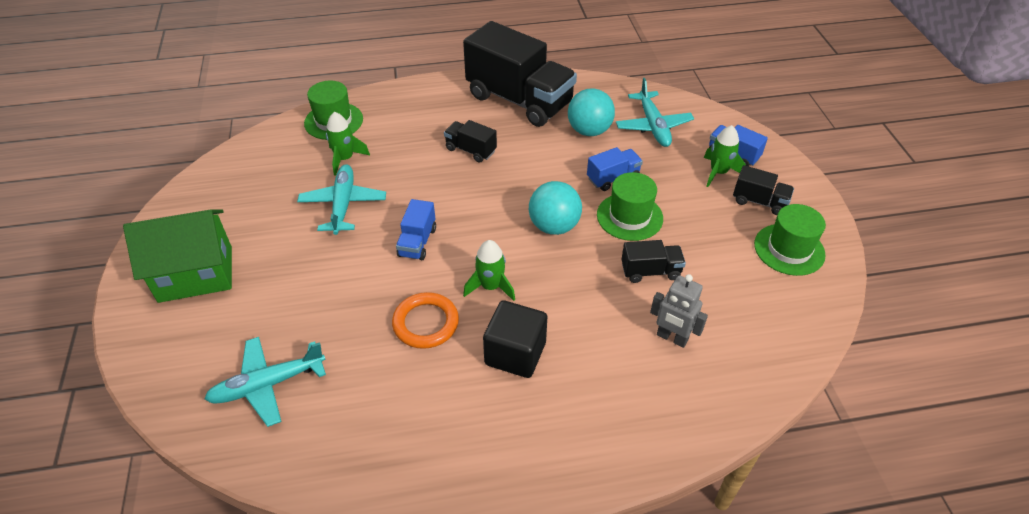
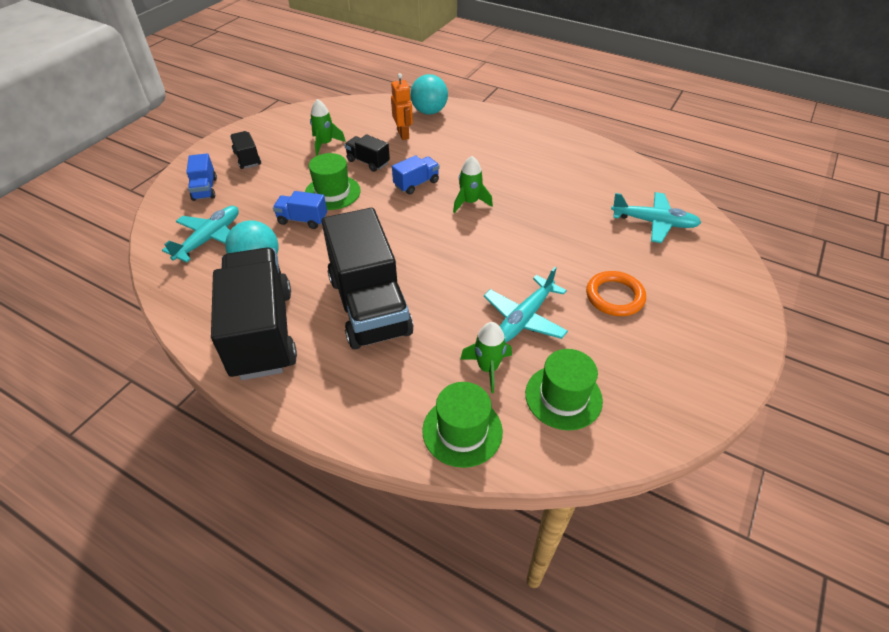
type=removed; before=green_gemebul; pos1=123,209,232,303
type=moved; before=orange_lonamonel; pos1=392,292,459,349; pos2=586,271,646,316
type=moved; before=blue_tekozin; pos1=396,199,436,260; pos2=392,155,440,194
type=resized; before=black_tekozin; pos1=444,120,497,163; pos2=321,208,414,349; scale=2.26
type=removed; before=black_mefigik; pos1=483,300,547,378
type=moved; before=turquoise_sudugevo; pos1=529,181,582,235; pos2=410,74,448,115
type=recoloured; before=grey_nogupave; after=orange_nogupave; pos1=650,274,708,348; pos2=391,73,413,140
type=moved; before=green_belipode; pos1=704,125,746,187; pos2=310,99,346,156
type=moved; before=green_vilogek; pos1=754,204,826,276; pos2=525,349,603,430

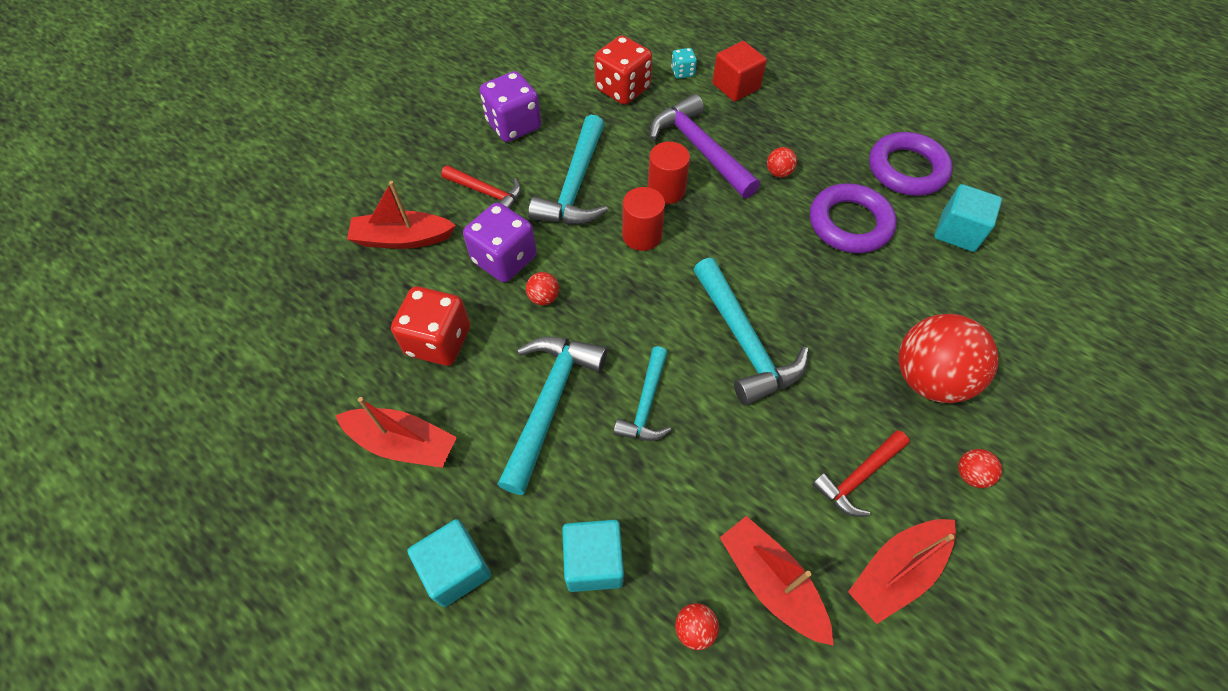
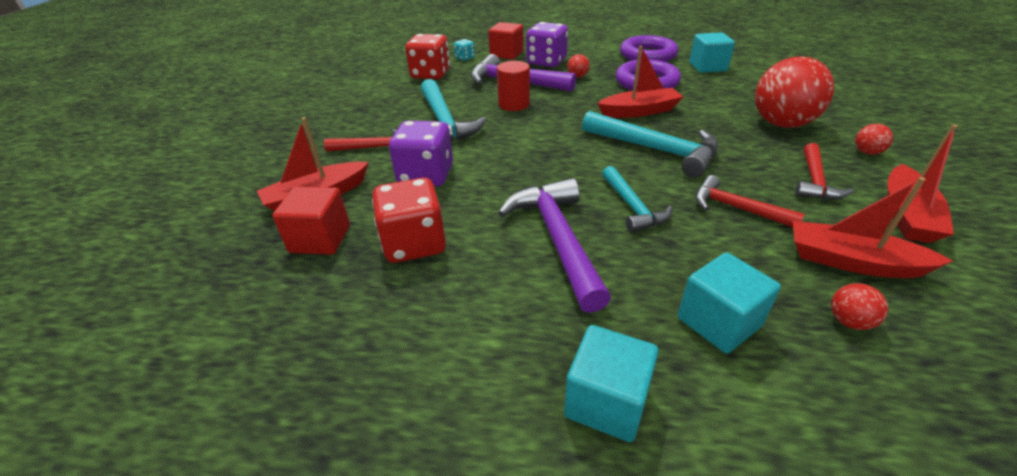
type=moved; before=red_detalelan; pos1=335,397,457,468; pos2=597,46,684,118
type=moved; before=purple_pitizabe; pos1=480,71,541,142; pos2=526,22,568,67
type=recoloured; before=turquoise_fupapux; after=purple_fupapux; pos1=497,336,607,495; pos2=498,178,611,313
type=removed; before=red_sudugevo; pos1=526,272,559,305
type=removed; before=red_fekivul; pos1=622,187,665,251
type=added; after=red_mefigik; pos2=272,187,350,255
type=added; after=red_fupapux; pos2=695,175,805,227

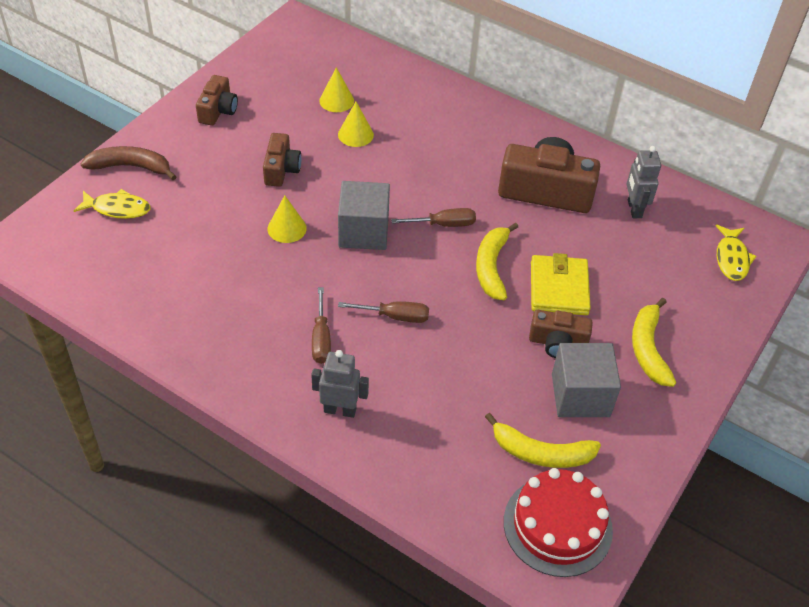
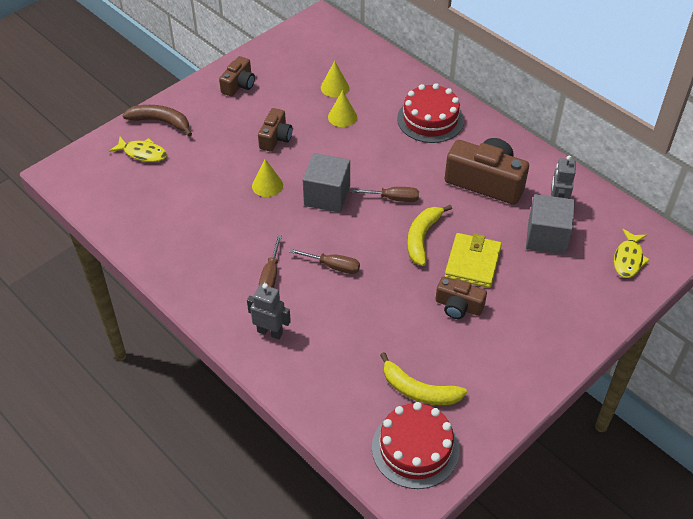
type=moved; before=grey_mefigik; pos1=552,343,621,417; pos2=526,194,575,255
type=removed; before=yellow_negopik; pos1=632,298,676,387
type=added; after=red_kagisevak; pos2=397,83,464,143

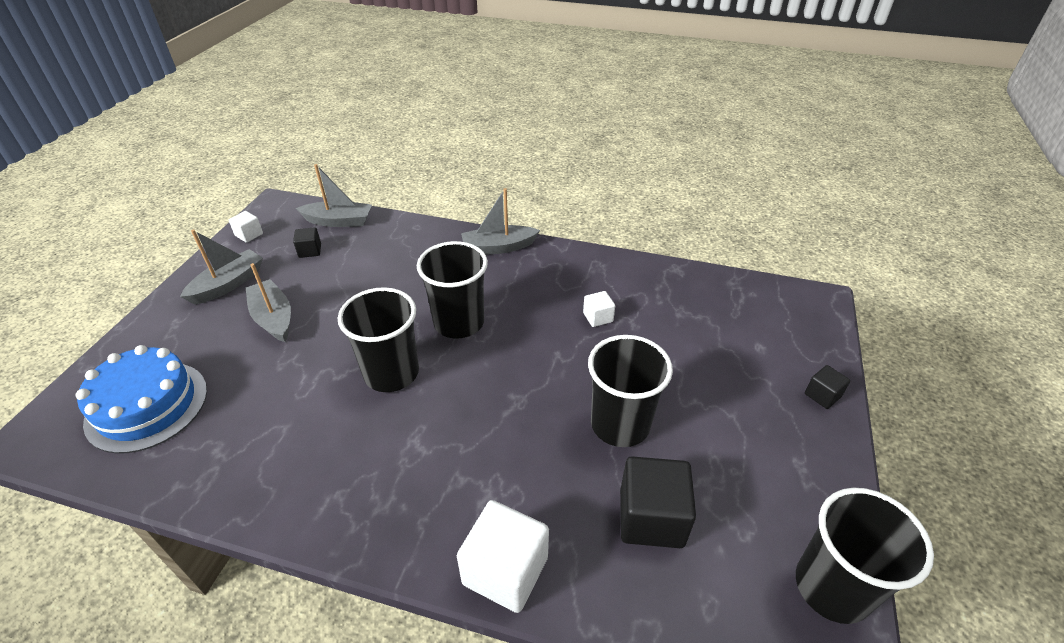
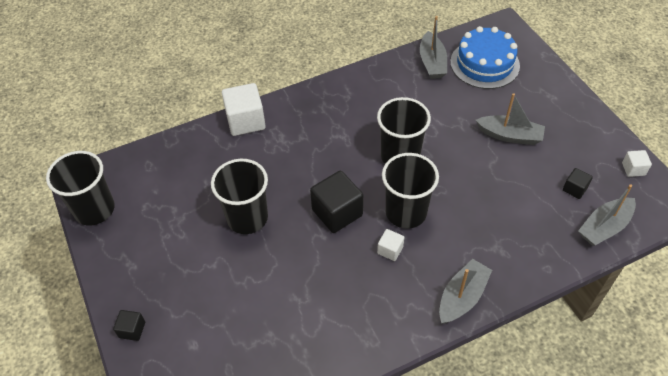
type=moved; before=grey_detalelan; pos1=180,230,263,305; pos2=420,16,447,79
type=moved; before=white_mefigik; pos1=583,291,615,327; pos2=377,229,404,261
type=moved; before=black_mefigik; pos1=620,456,696,548; pos2=310,171,363,233

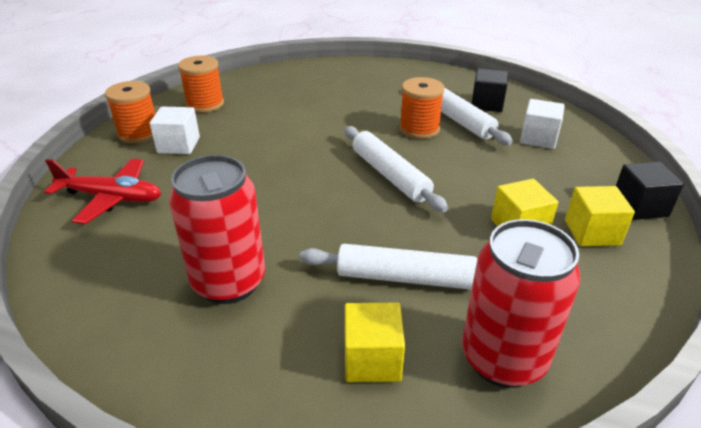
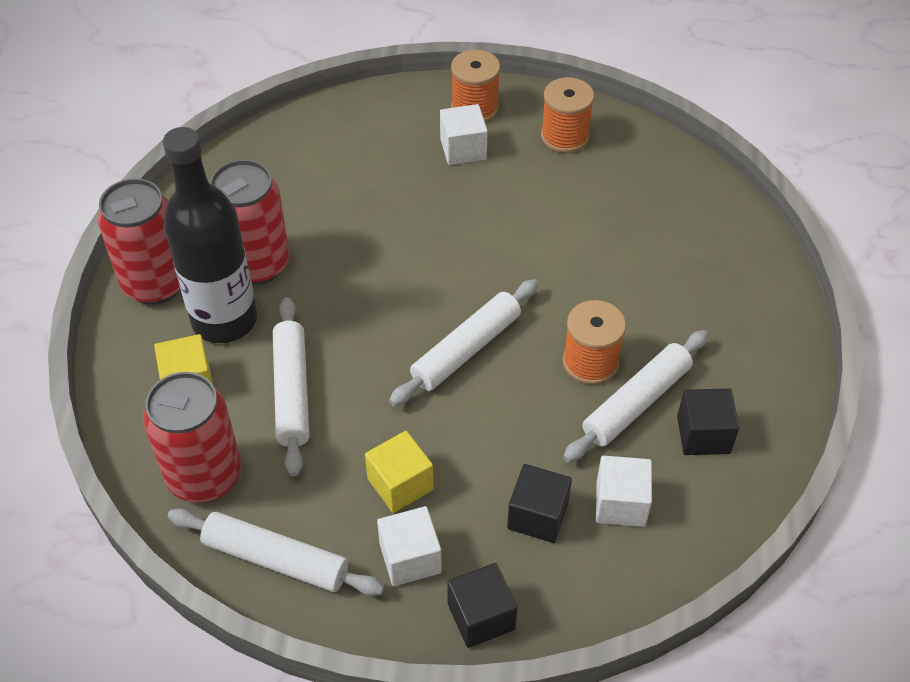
type=removed; before=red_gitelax; pos1=44,159,161,224
type=recoloured; before=yellow_mefigik; after=white_mefigik; pos1=565,186,635,246; pos2=377,506,442,586
type=added; after=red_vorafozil; pos2=98,178,181,305
type=added; after=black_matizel; pos2=163,127,257,343
type=added; after=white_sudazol; pos2=168,508,384,596
type=added; after=black_mefigik; pos2=507,464,572,543

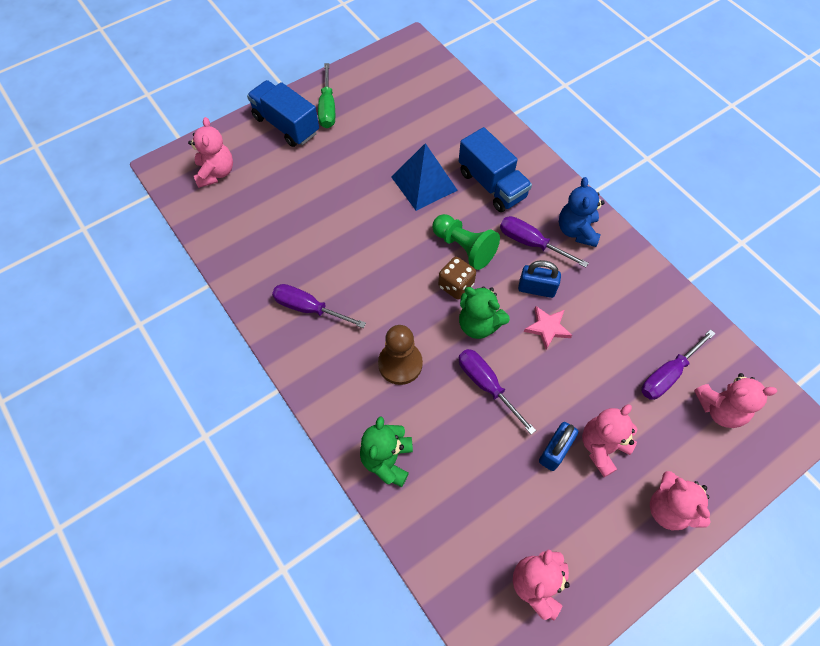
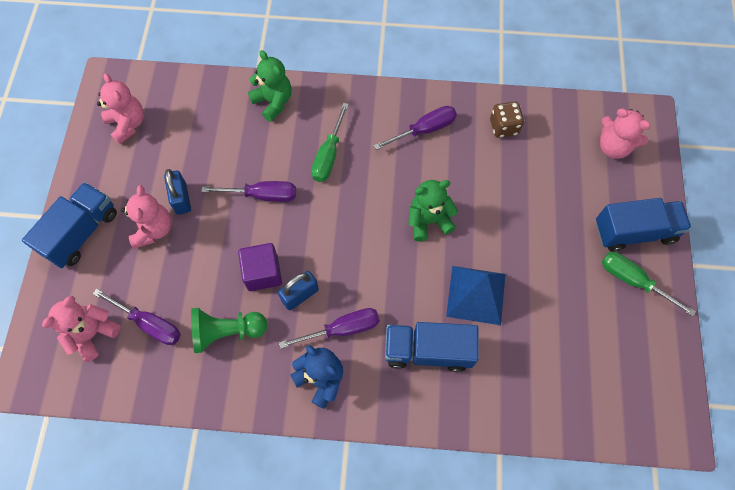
type=replaced; before=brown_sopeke; after=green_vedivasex; pos1=378,325,423,385; pos2=311,103,349,182
type=moved; before=green_sopeke; pos1=432,214,500,270; pos2=191,308,267,353
type=moved; before=brown_pitizabe; pos1=438,257,476,300; pos2=490,101,524,138
type=moved; before=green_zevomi; pos1=459,286,510,339; pos2=408,180,458,241
type=replaced; before=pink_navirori; after=purple_mefigik; pos1=524,306,572,350; pos2=238,243,282,291
type=turned; before=purple_vedivasex; pos1=641,329,716,400; pos2=93,289,181,345; turn=120
type=replaced; before=pink_zevomi; after=blue_tekozin; pos1=650,471,711,530; pos2=22,182,117,268

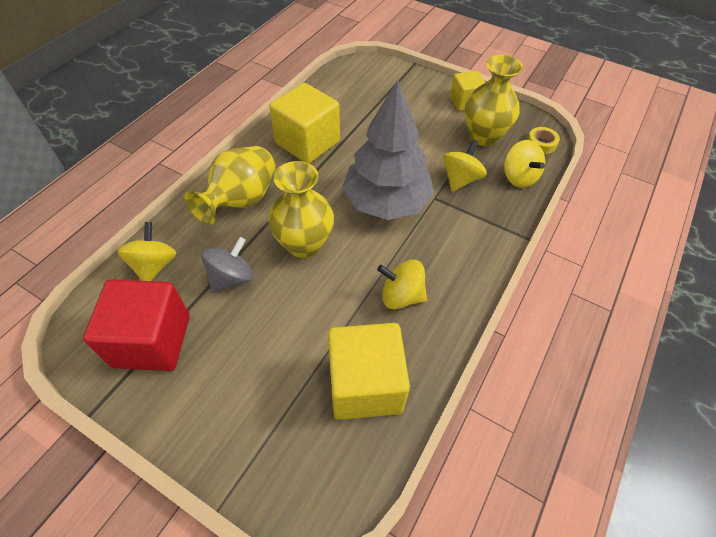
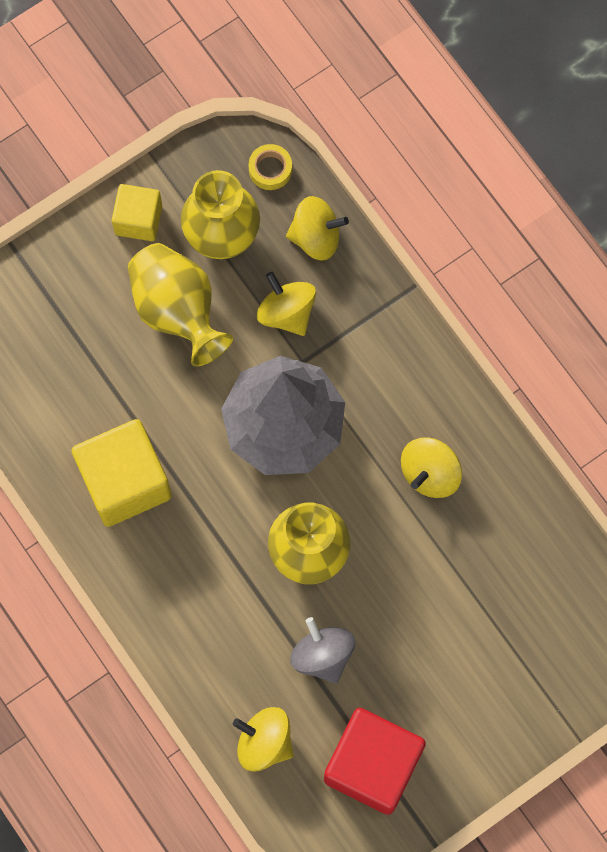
type=moved; before=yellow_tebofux; pos1=185,146,276,225; pos2=128,243,233,366
type=removed; before=yellow_mefigik; pos1=328,323,410,420

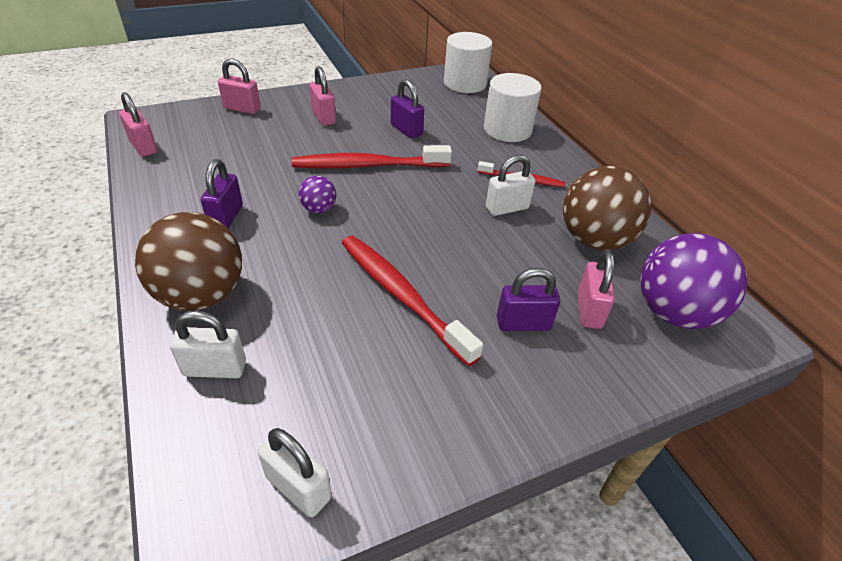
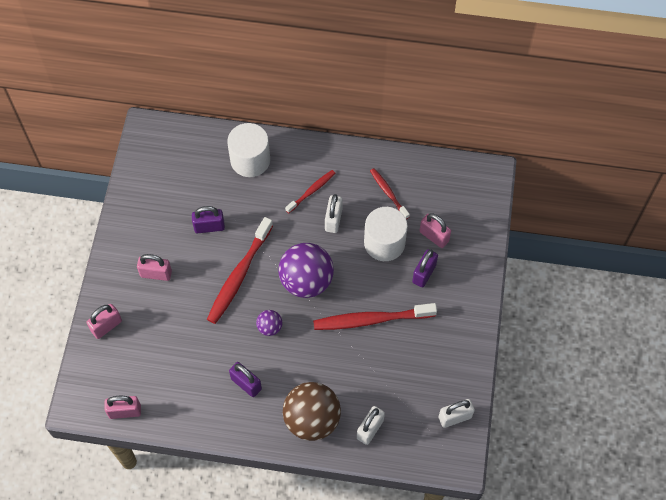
type=moved; before=white_fekivul; pos1=444,32,492,93; pos2=364,207,408,261
type=replaced; before=brown_sudugevo; after=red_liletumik; pos1=563,166,651,250; pos2=370,168,410,219
type=moved; before=purple_sudugevo; pos1=640,233,747,329; pos2=279,243,334,298

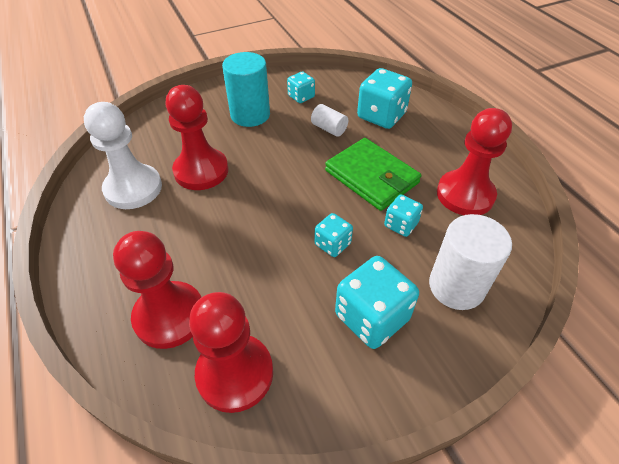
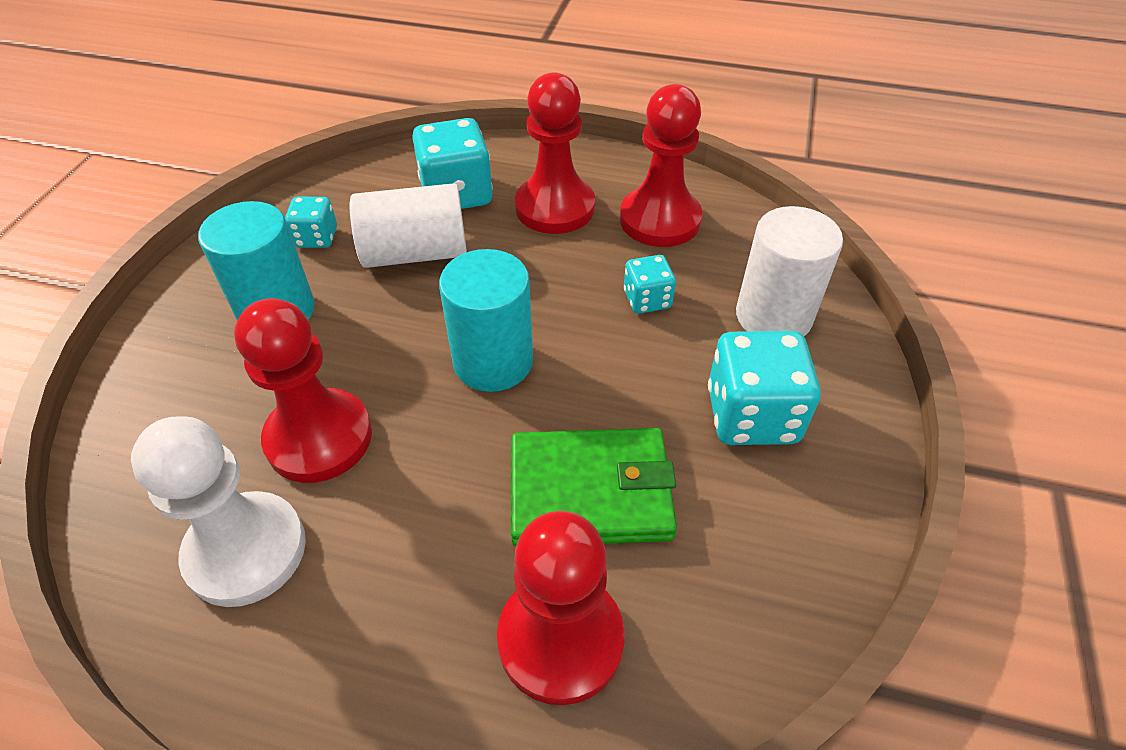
type=moved; before=red_sopeke; pos1=189,292,273,413; pos2=515,72,595,234
type=resized; before=white_fekivul; pos1=311,104,348,137; pos2=350,183,467,268; scale=1.89
type=removed; before=turquoise_pitizabe; pos1=314,213,353,257
type=moved; before=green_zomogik; pos1=325,138,421,211; pos2=511,428,677,546
type=added; after=turquoise_fekivul; pos2=439,249,533,392

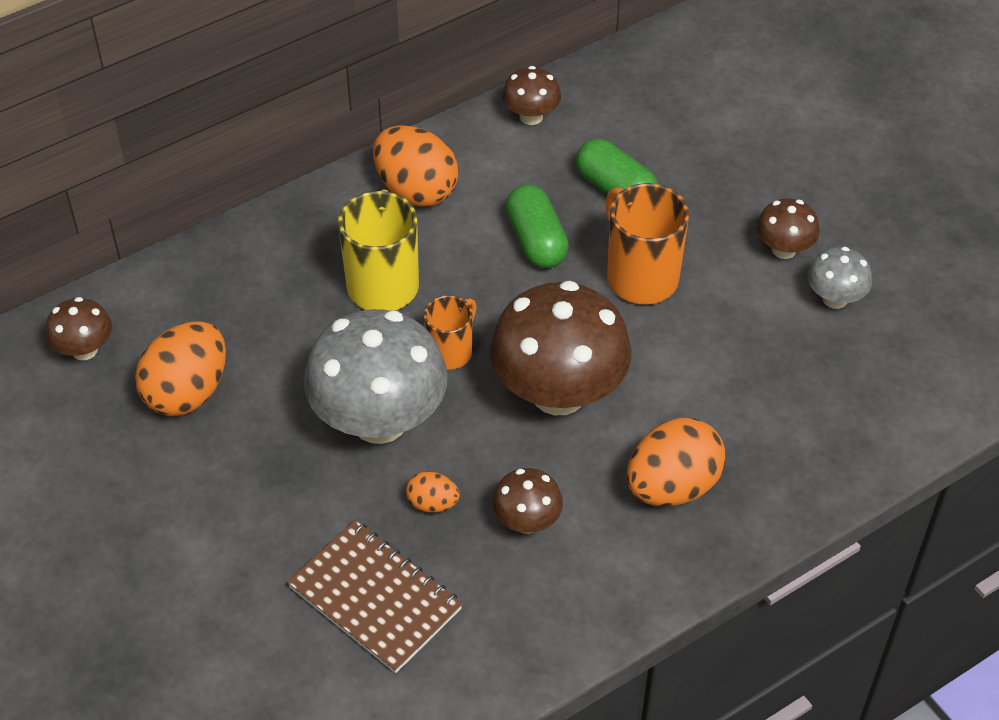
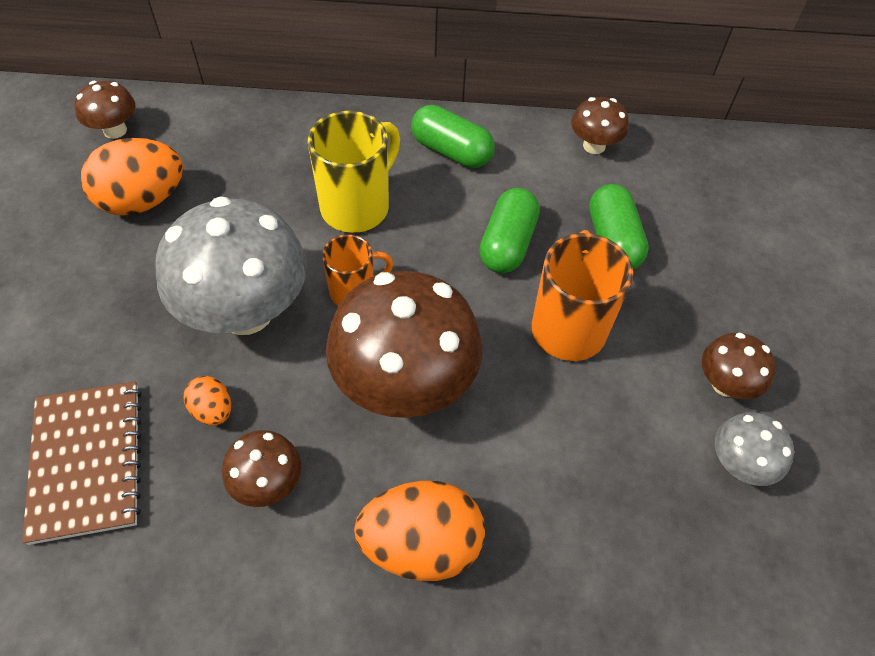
type=replaced; before=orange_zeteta; after=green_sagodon; pos1=373,125,458,207; pos2=411,105,495,168

